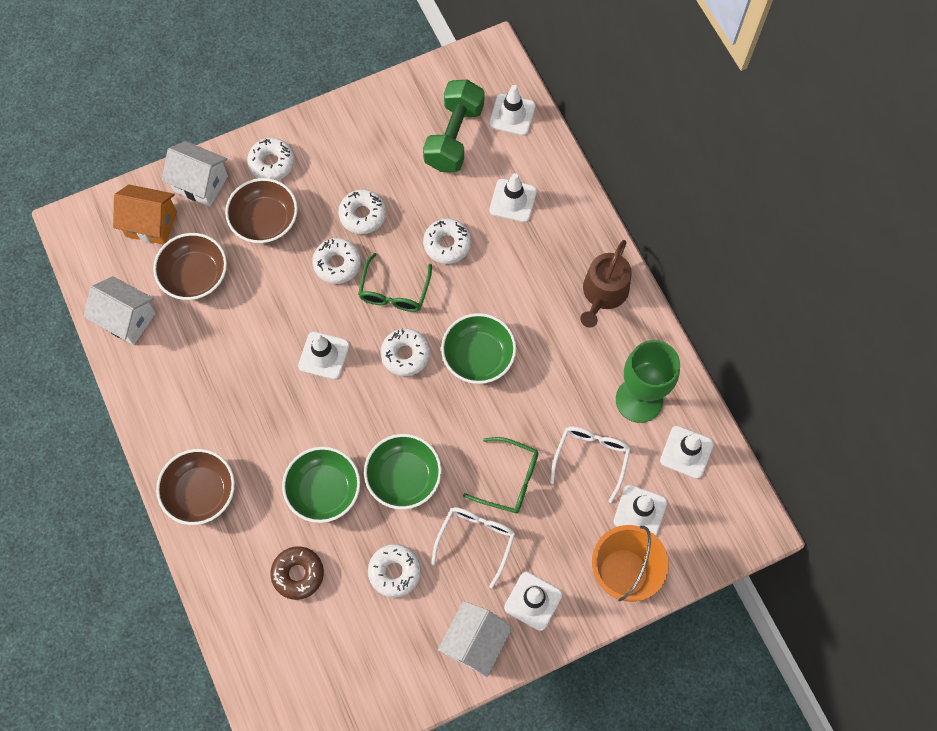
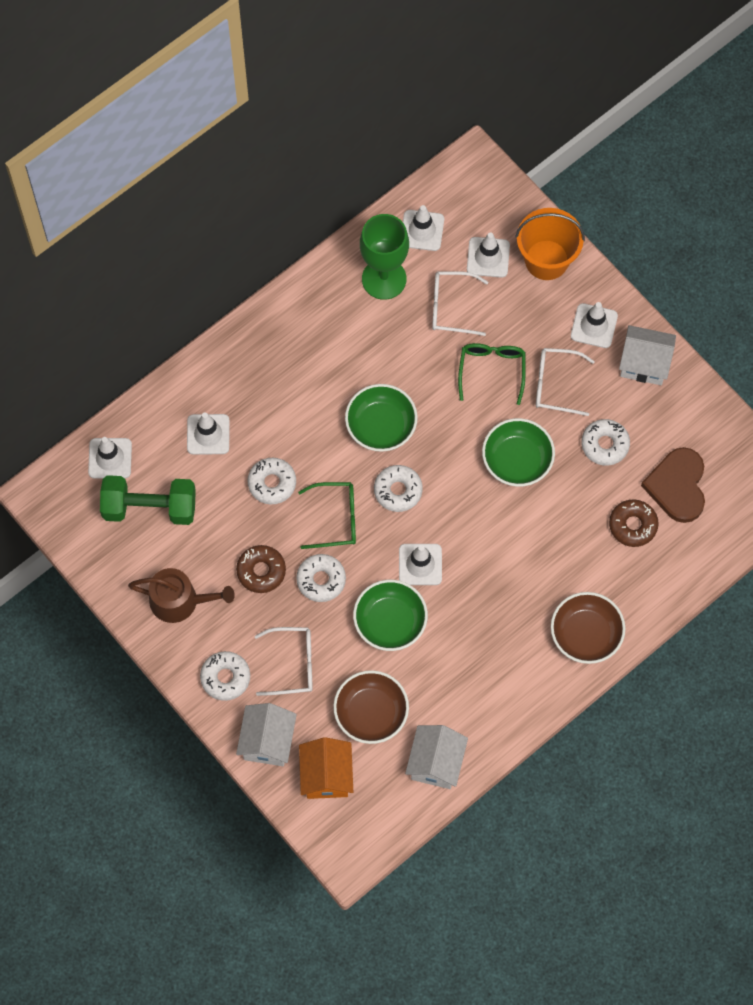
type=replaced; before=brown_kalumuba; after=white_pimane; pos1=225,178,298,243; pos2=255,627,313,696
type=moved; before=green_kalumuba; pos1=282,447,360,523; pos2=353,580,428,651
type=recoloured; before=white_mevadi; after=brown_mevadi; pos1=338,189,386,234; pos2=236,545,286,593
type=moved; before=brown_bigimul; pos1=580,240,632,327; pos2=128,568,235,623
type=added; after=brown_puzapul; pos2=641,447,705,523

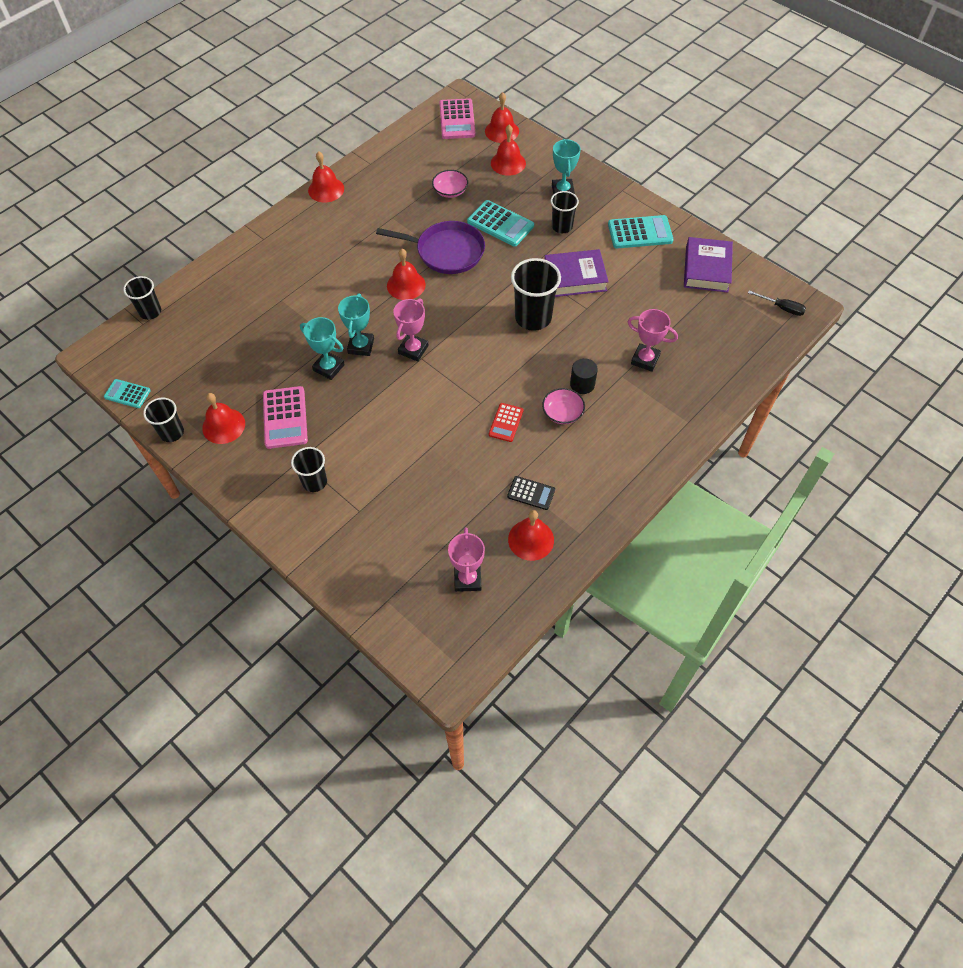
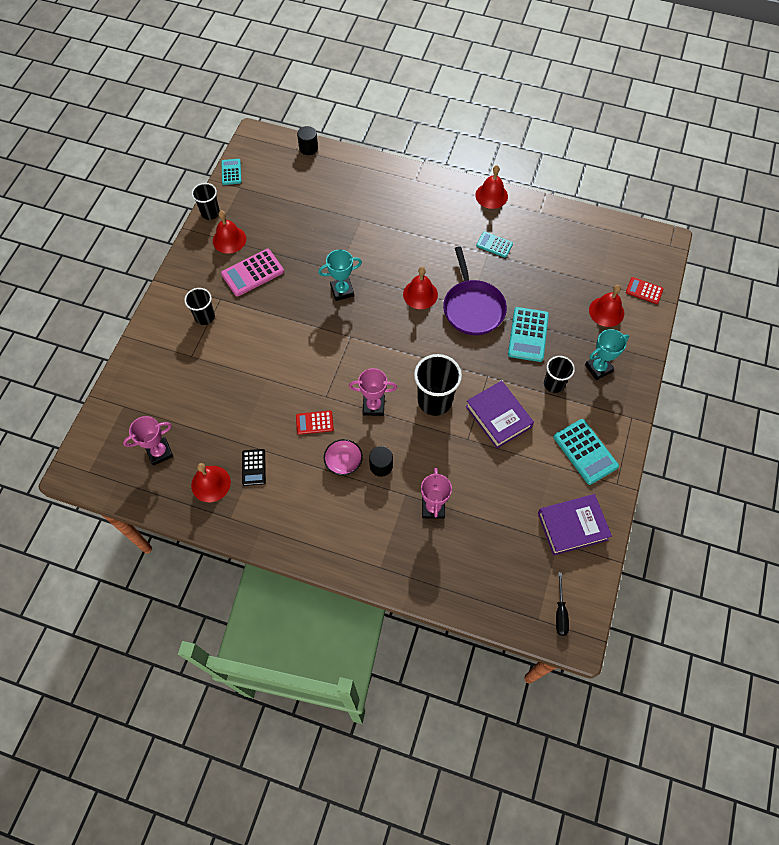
type=replaced; before=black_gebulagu; after=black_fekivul; pos1=123,276,161,320; pos2=297,126,318,155
type=removed; before=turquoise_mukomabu; pos1=300,317,345,380
type=moved; before=pink_mukomabu; pos1=393,298,429,361; pos2=349,368,397,416
type=removed; before=pink_kalumuba; pos1=432,170,468,198
type=removed; before=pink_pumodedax; pos1=439,98,475,139
type=replaced; before=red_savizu; after=red_pumodedax; pos1=485,92,519,143; pos2=626,277,664,304
type=added; after=turquoise_pumodedax; pos2=476,231,513,258

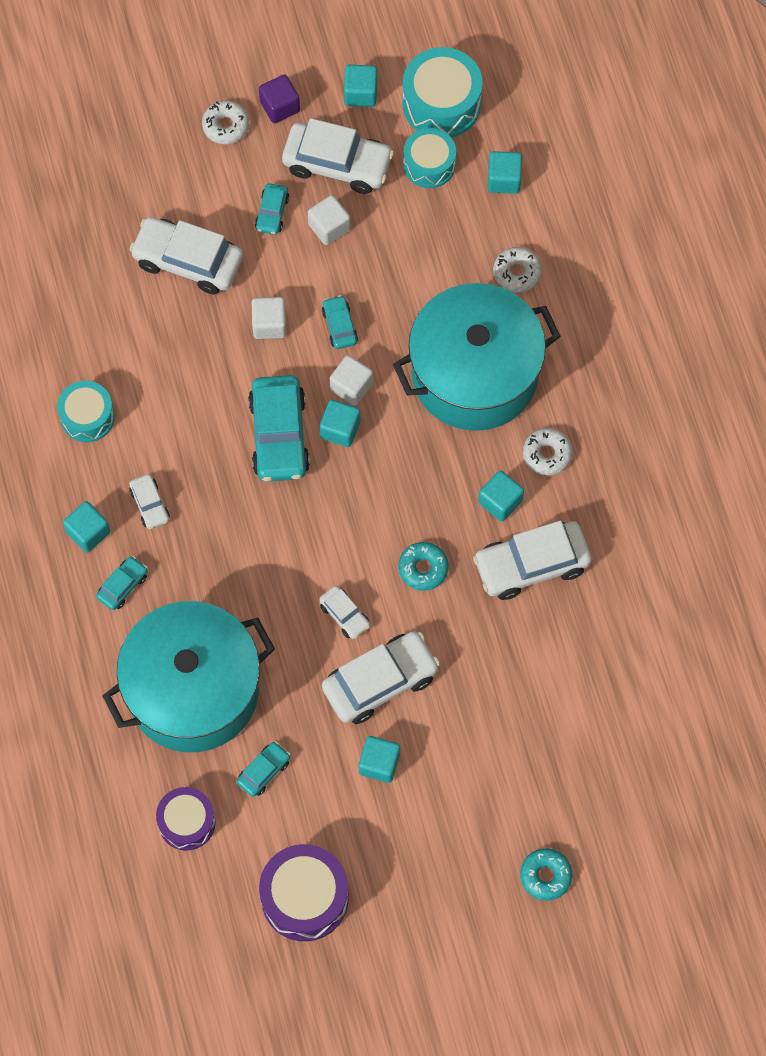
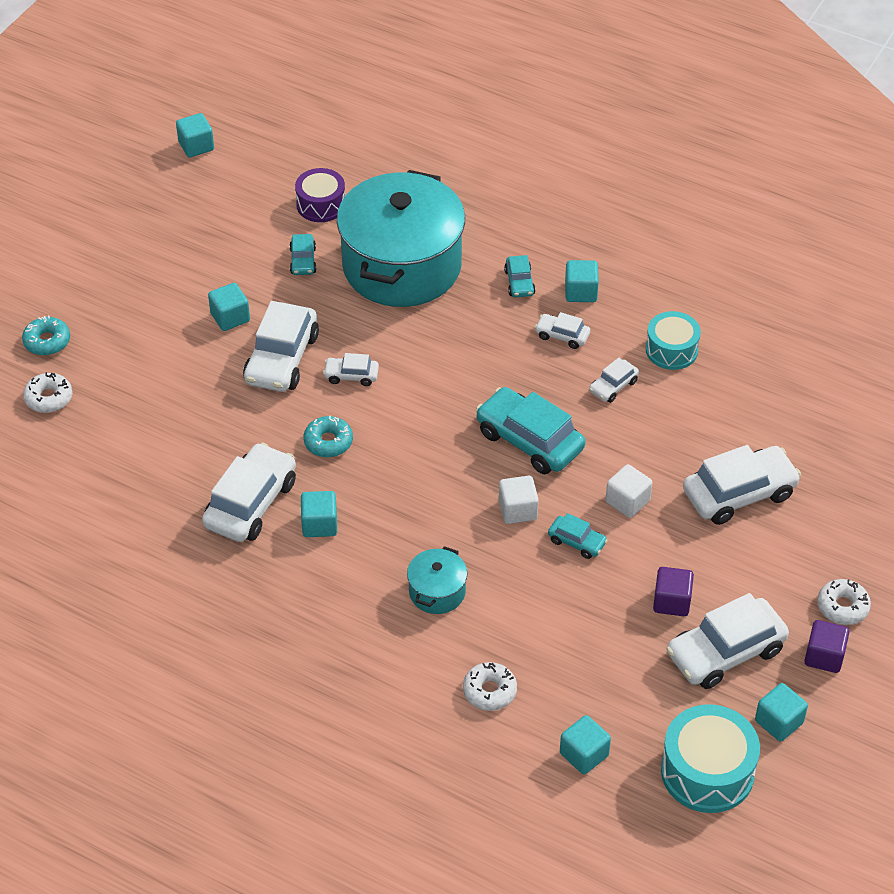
type=removed; before=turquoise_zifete; pos1=255,183,289,235
type=removed; before=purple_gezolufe; pos1=259,844,349,941
type=recoloured; before=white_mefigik; after=purple_mefigik; pos1=308,195,351,245; pos2=653,567,694,616
type=moved; before=turquoise_mefigik; pos1=319,400,360,447; pos2=176,113,214,157
type=resized; before=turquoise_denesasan; pos1=393,283,561,431; pos2=407,546,467,614; scale=0.42
type=removed; before=turquoise_gezolufe; pos1=403,128,456,188
type=moved; before=white_mevadi; pos1=523,428,572,475; pos2=23,372,72,413
type=added; after=white_zifete; pos2=589,358,639,403

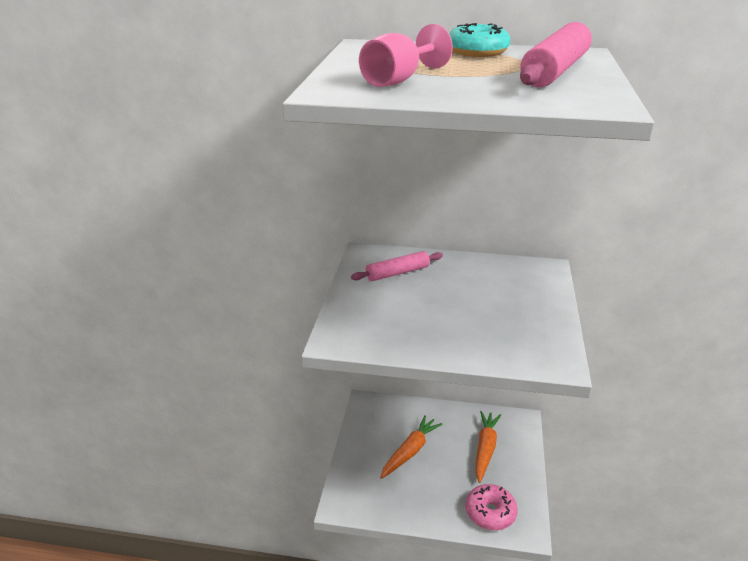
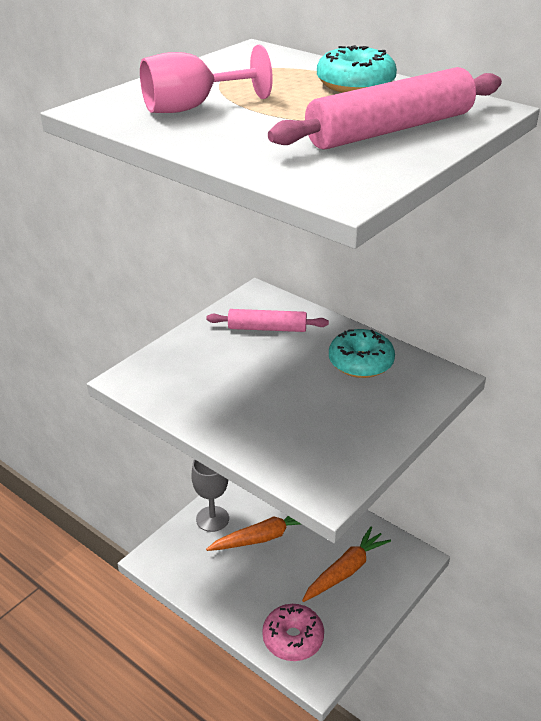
type=added; after=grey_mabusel; pos2=191,459,229,532
type=added; after=turquoise_mevadi; pos2=329,329,395,378

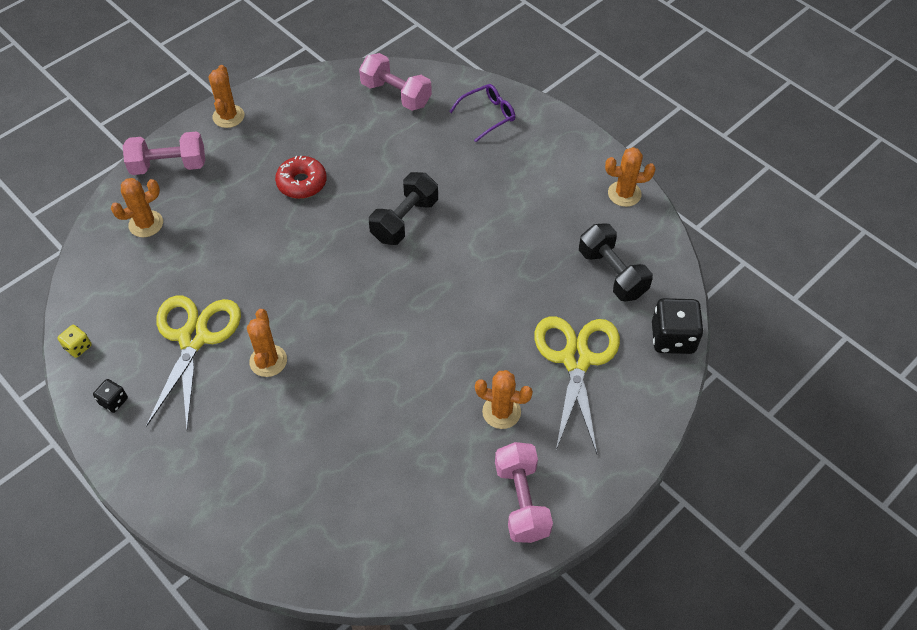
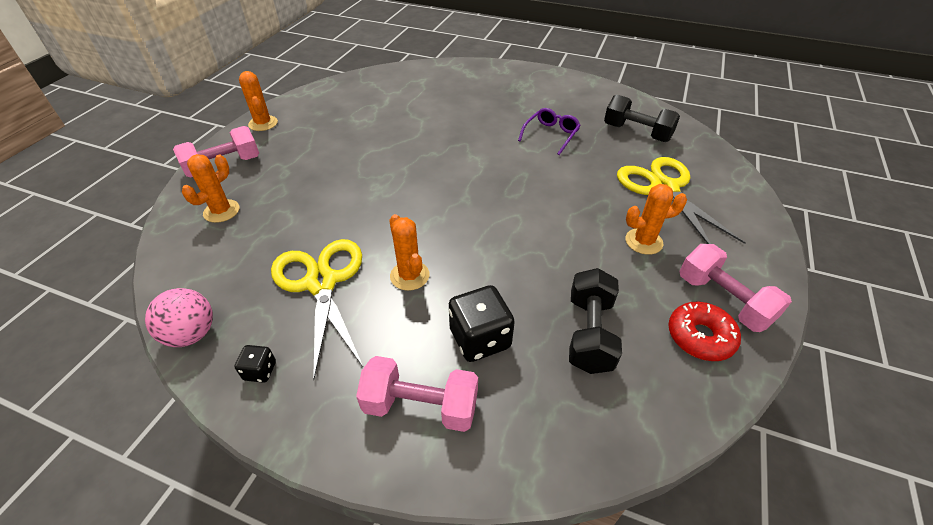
type=replaced; before=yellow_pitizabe; after=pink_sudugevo; pos1=58,325,92,358; pos2=145,288,213,347
type=moved; before=red_mevadi; pos1=275,156,327,199; pos2=668,302,741,361
type=moved; before=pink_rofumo; pos1=359,53,432,111; pos2=356,356,478,432
type=moved; before=black_rofumo; pos1=369,172,438,245; pos2=569,268,622,374
type=moved; before=purple_pimane; pos1=449,84,515,142; pos2=518,108,581,155
type=removed; before=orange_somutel; pos1=605,147,655,207
type=moved; before=black_pitizabe; pos1=652,298,704,354; pos2=449,285,515,362

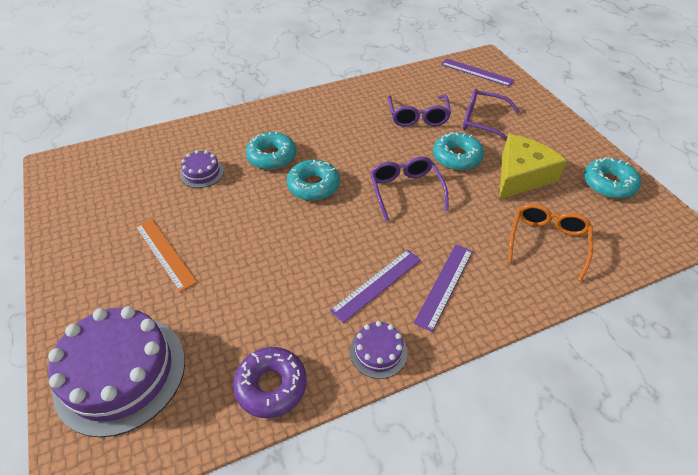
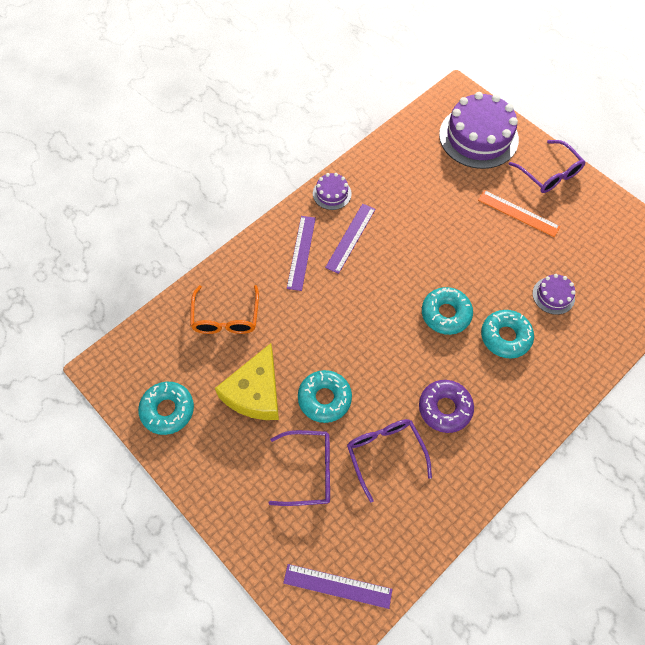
type=moved; before=purple_mevadi; pos1=233,347,307,418; pos2=419,380,474,433
type=moved; before=purple_pimane; pos1=370,157,449,222; pos2=509,140,585,193

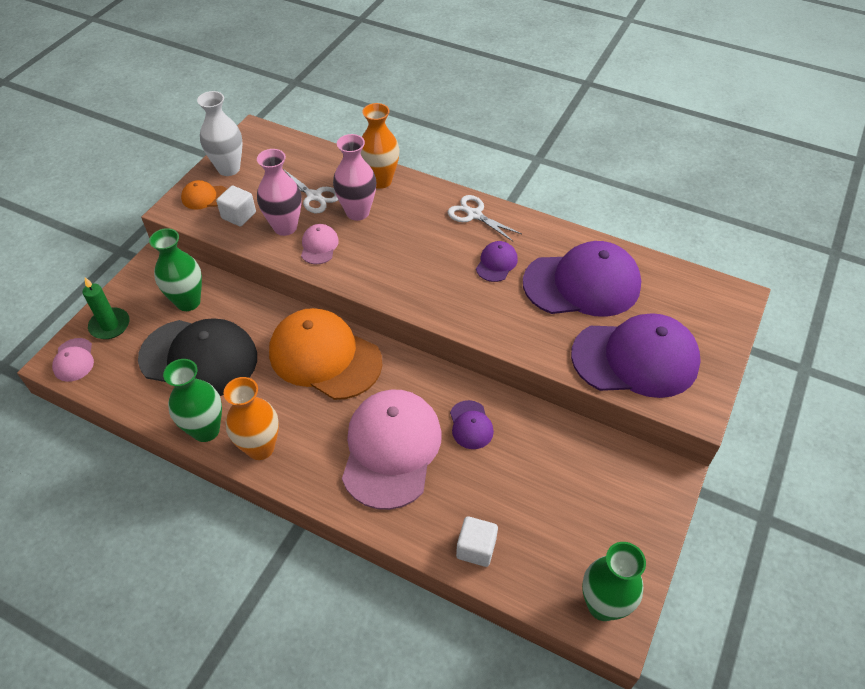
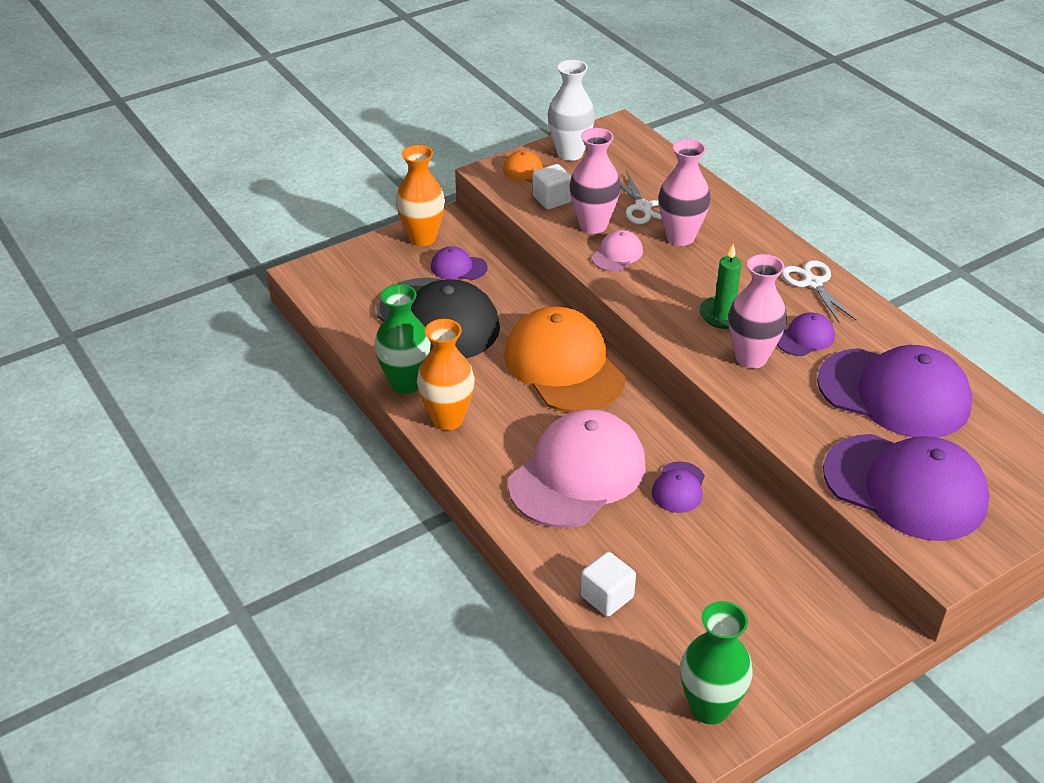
type=removed; before=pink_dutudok; pos1=52,338,94,382
type=moved; before=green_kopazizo; pos1=82,277,130,339; pos2=699,244,742,329
type=replaced; before=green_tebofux; after=purple_dutudok; pos1=149,228,202,311; pos2=431,246,488,280
type=moved; before=orange_tebofux; pos1=360,103,399,189; pos2=396,145,445,246
type=added; after=pink_tebofux; pos2=729,254,787,369

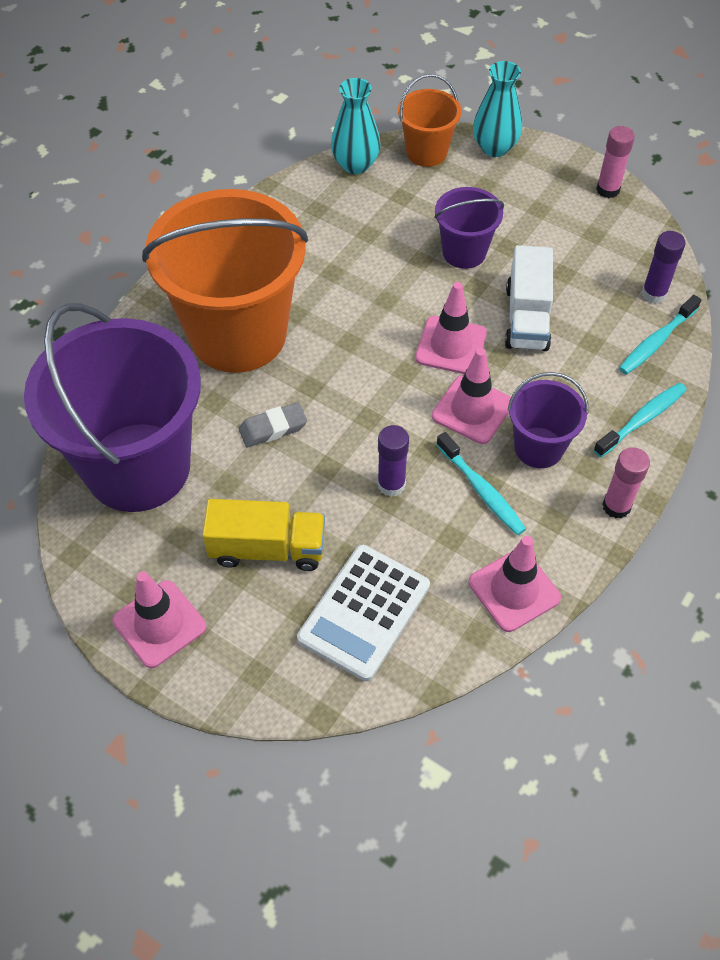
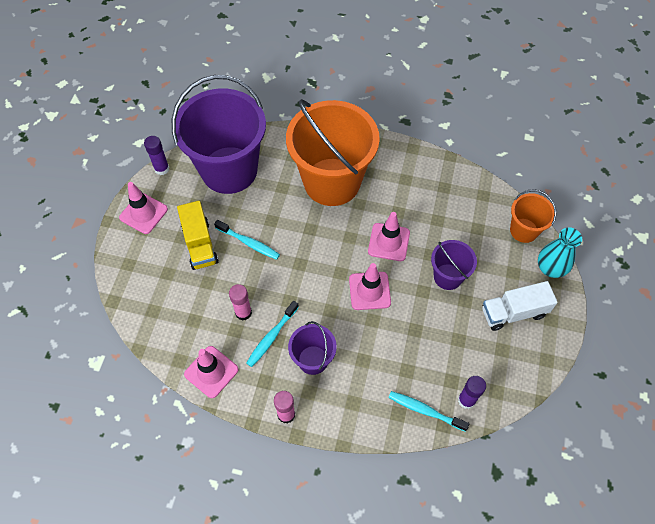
type=removed; before=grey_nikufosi; pos1=239,402,307,447
type=removed; before=white_pumodedax; pos1=297,545,430,681
type=removed; before=turquoise_tebofux; pos1=331,78,380,174
type=moved; before=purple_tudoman; pos1=377,425,409,497; pos2=144,136,170,175
type=moved; before=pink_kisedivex; pos1=432,348,511,444; pos2=368,212,410,261
type=moved; before=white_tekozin; pos1=505,245,553,351; pos2=482,281,558,331
type=moved; before=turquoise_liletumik; pos1=593,383,687,457; pos2=214,220,280,260
type=moved; before=pink_tudoman; pos1=596,126,635,198; pos2=229,284,252,321

